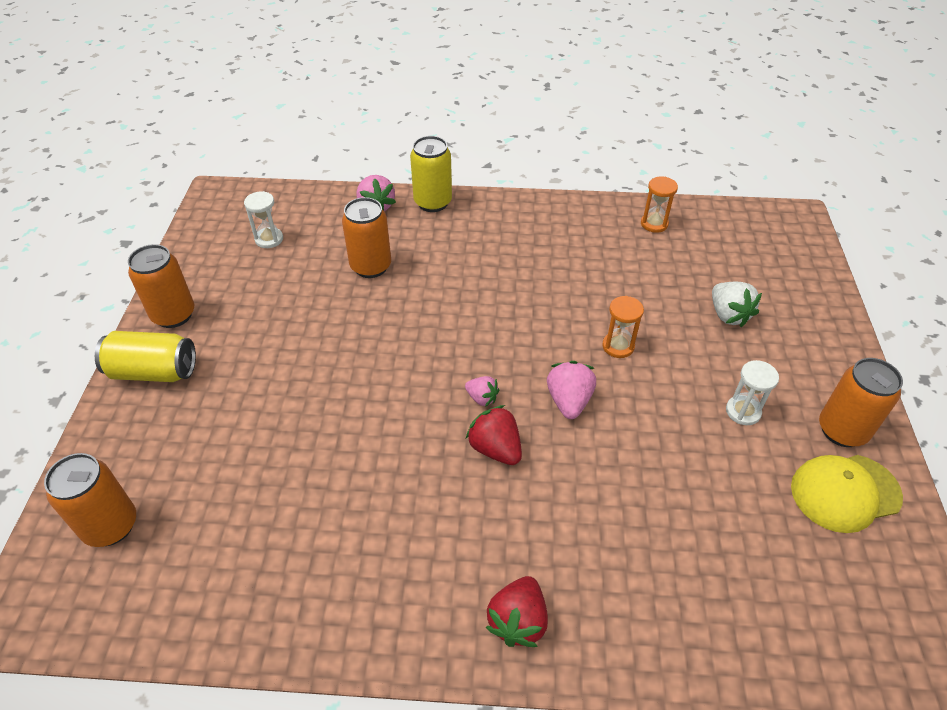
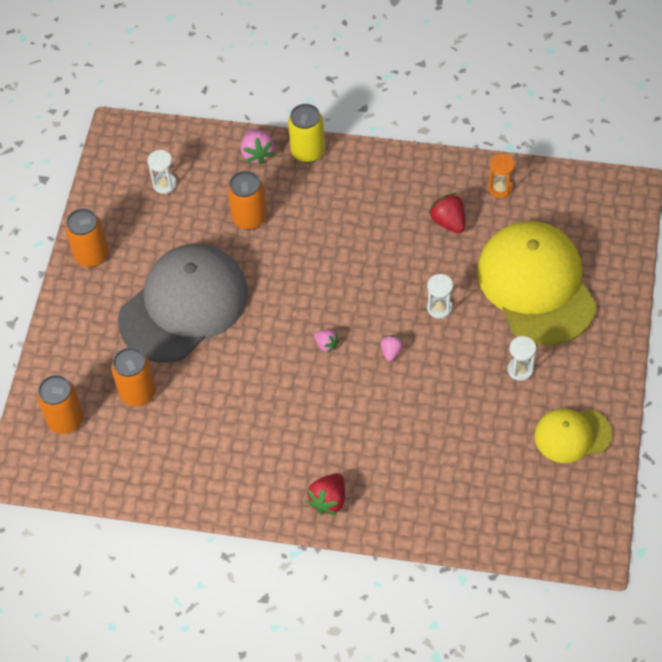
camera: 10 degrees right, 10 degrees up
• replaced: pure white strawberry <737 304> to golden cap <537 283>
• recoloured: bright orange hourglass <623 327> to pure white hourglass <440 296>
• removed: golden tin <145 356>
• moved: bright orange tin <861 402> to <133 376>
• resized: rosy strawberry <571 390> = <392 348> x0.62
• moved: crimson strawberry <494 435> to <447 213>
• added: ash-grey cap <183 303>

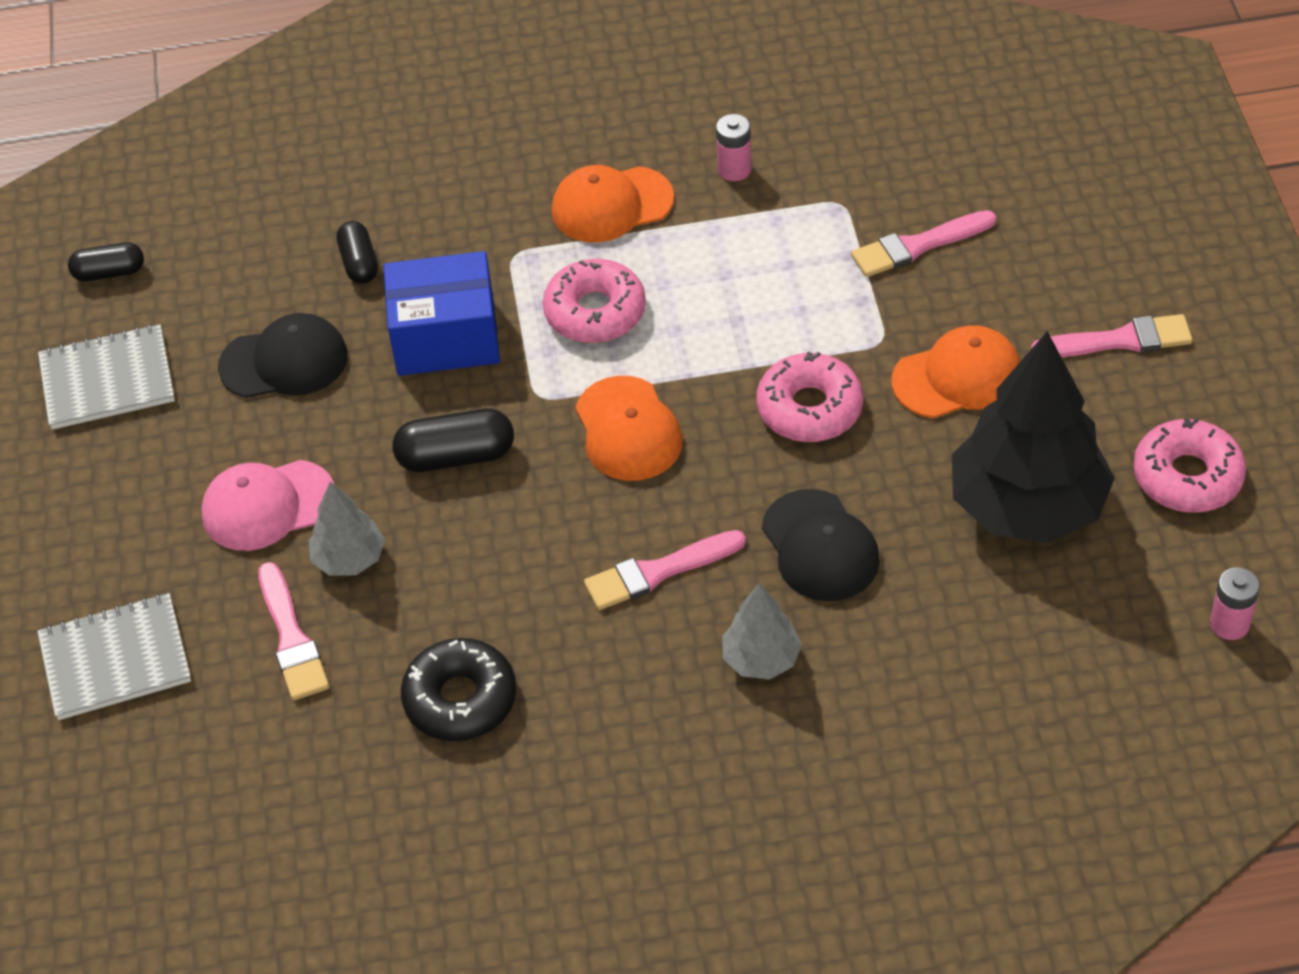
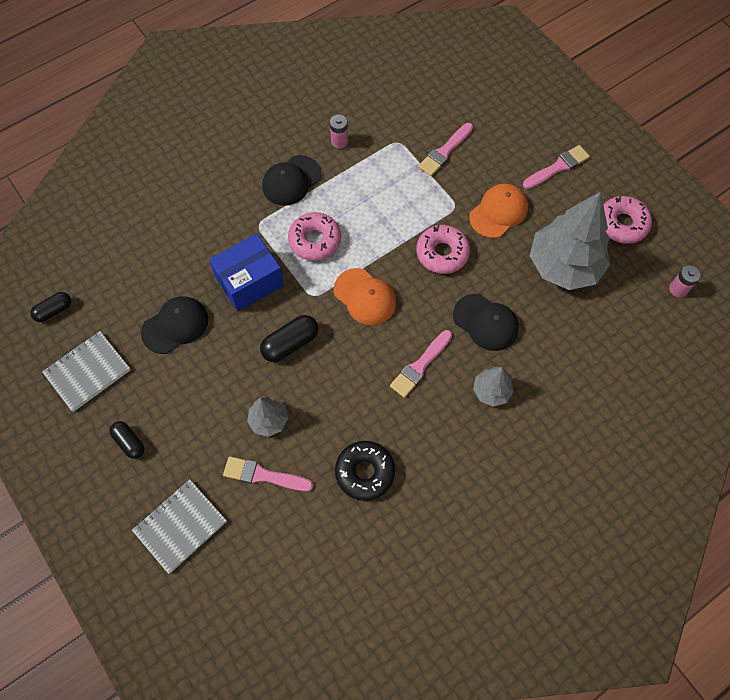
camera: 30 degrees left, 15 degrees up
• recoloured: bright orange cap <613 204> to jet-black cap <291 180>
• moved: jet-black pill shape <357 252> to <127 440>
• recoloured: jet-black toy tree <1033 437> to ash-grey toy tree <570 241>
• removed: rosy cap <268 505>
• turned: rosy brush <293 631> = <268 473> 150 degrees clockwise

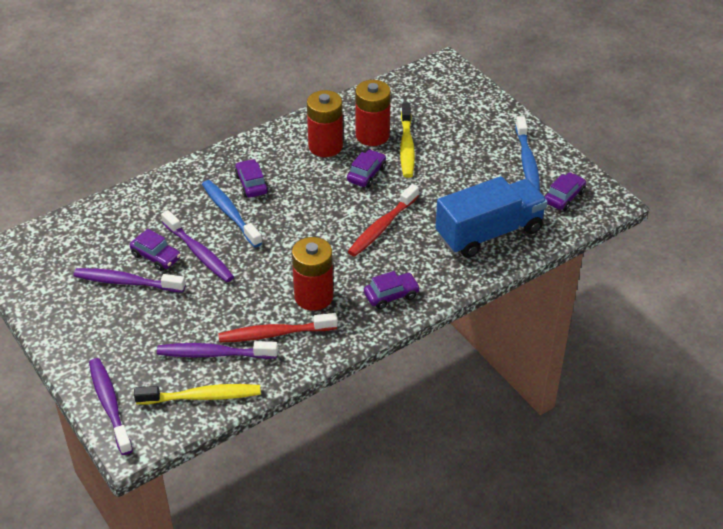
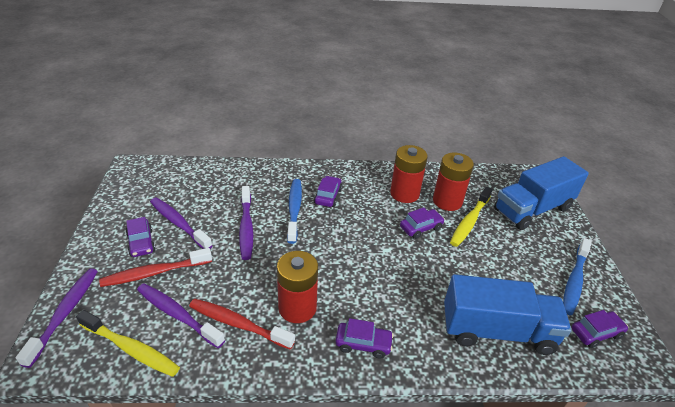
camera: 30 degrees right, 5 degrees down
• moved: crimson toothbrush <383 220> to <155 267>
• moved: royal purple car <155 250> to <141 237>
• added: cobalt truck <541 193>

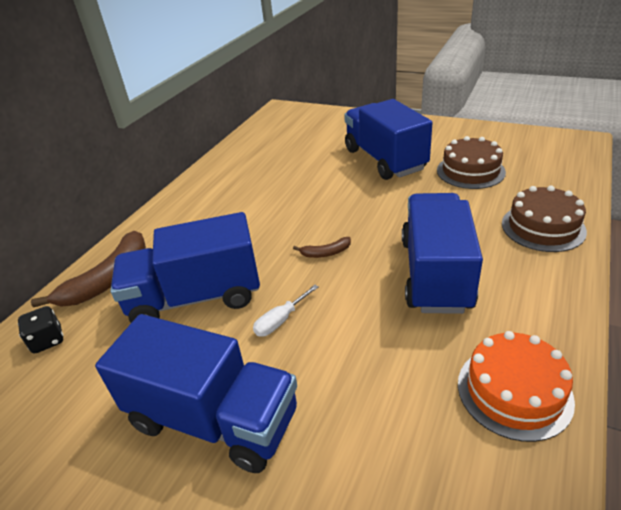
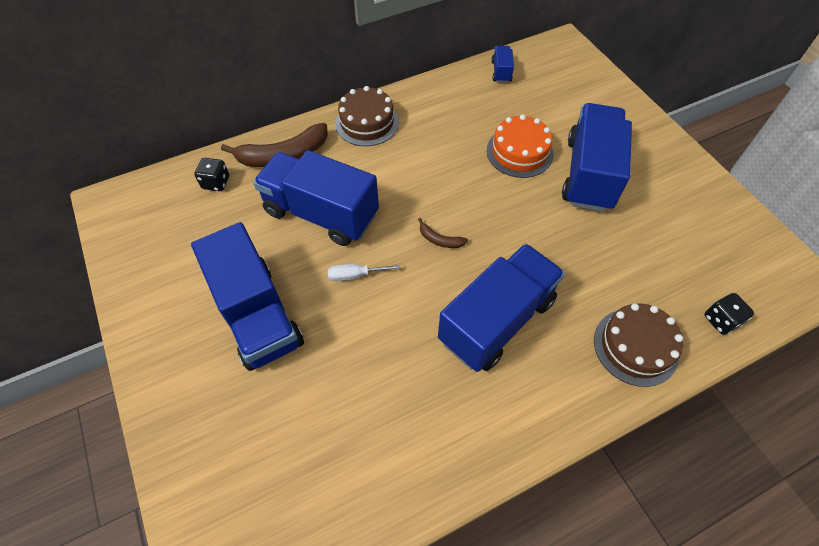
camera: 35 degrees right, 20 degrees up
• moved: brown cake <471 162> to <367 116>
• moved: bright orange cake <516 386> to <520 146>
• added: cobalt truck <502 64>
• added: jet-black dice <729 314>

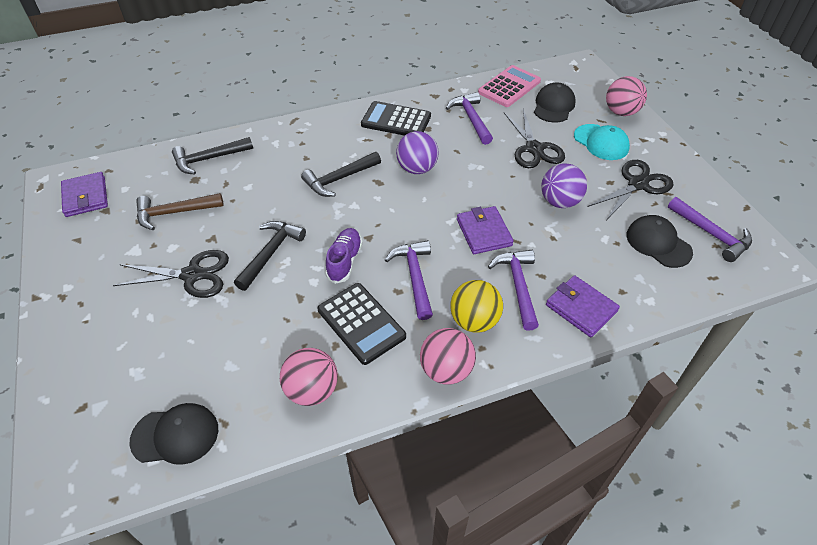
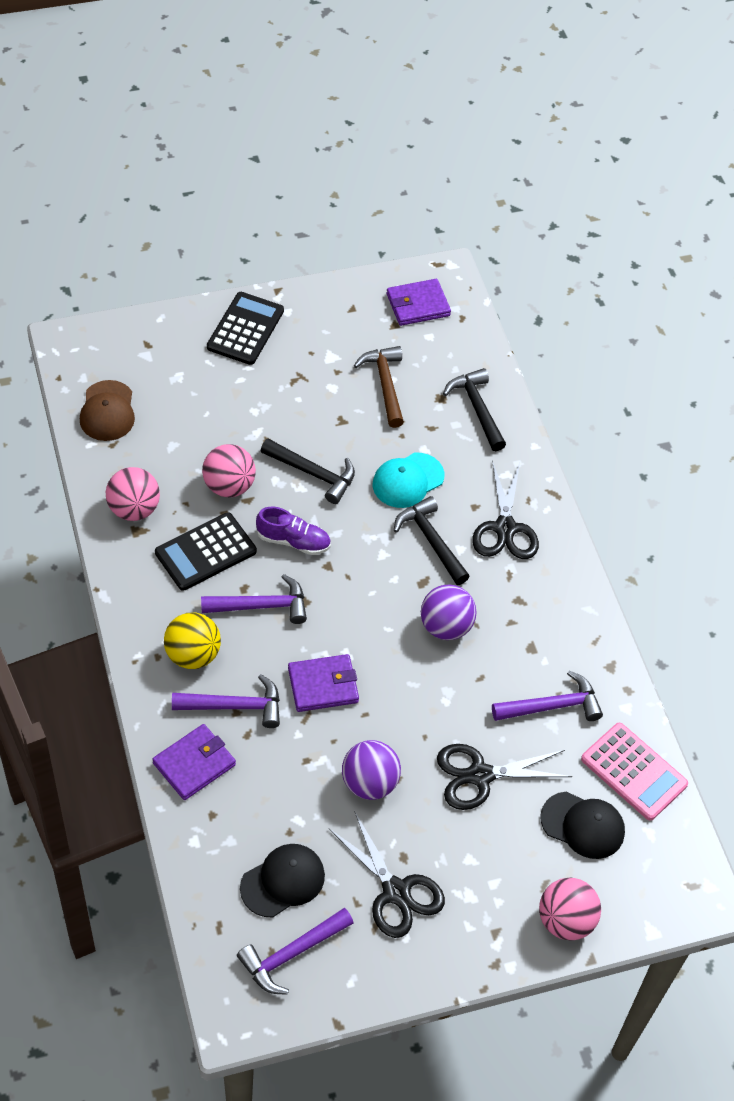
camera: 90 degrees right, 5 degrees up
• moved: jet-black calculator <396 118> to <245 328>
• moved: teal cap <602 142> to <408 480>
• moved: jet-black pair of scissors <170 274> to <505 509>
• moved: rosy sphere <448 356> to <229 470>
• recoloured: jet-black cap <173 434> to brown cap <107 410>

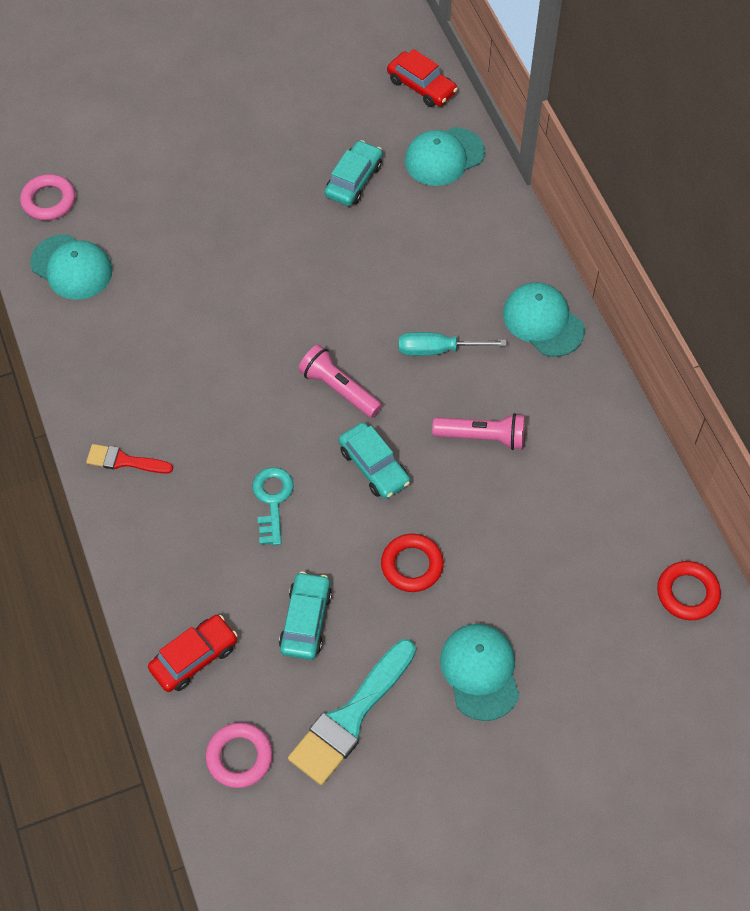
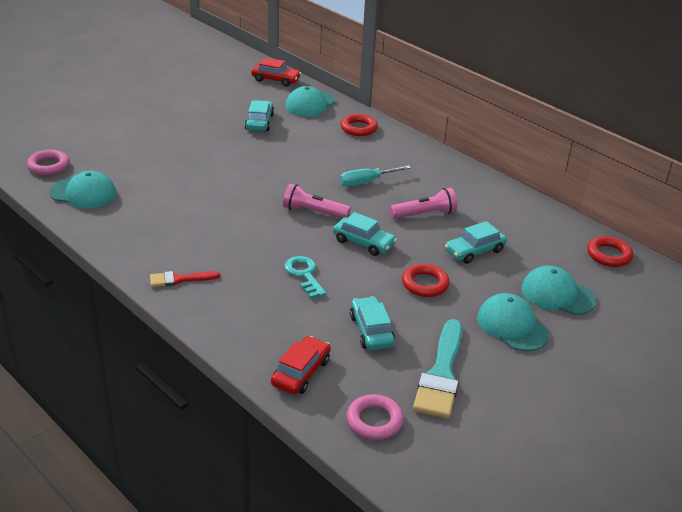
camera: 25 degrees left, 25 degrees down
• moved: teal cap <544 319> to <558 290>
• added: crimson torus <359 125>
• added: teal car <476 242>

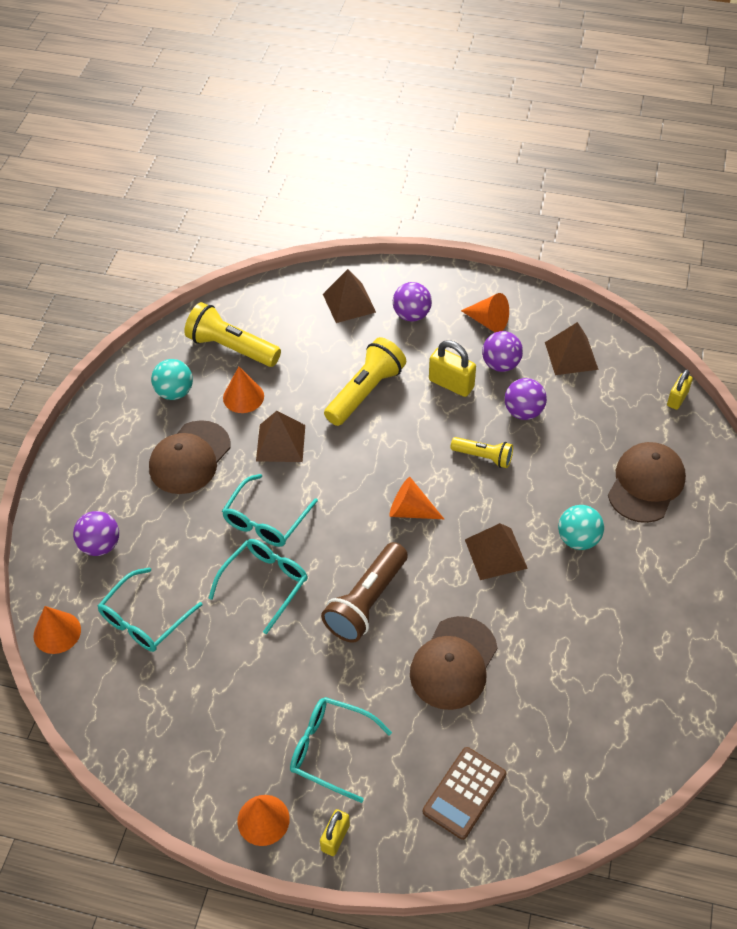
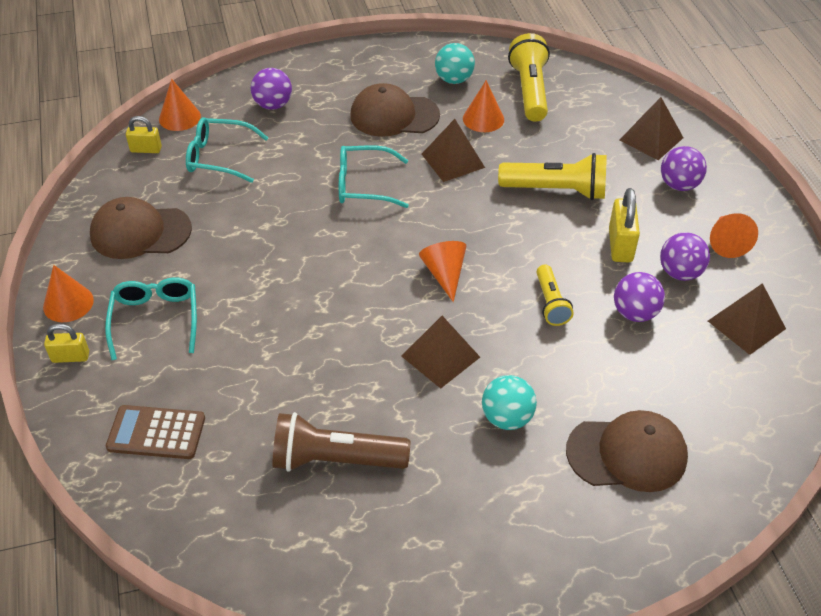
camera: 60 degrees right, 5 degrees down
• moved: golden padlock <680 390> to <144 134>
• removed: teal glasses <258 586>
• moved: brown flashlight <364 592> to <341 442>
• moved: brown cap <453 663> to <141 228>

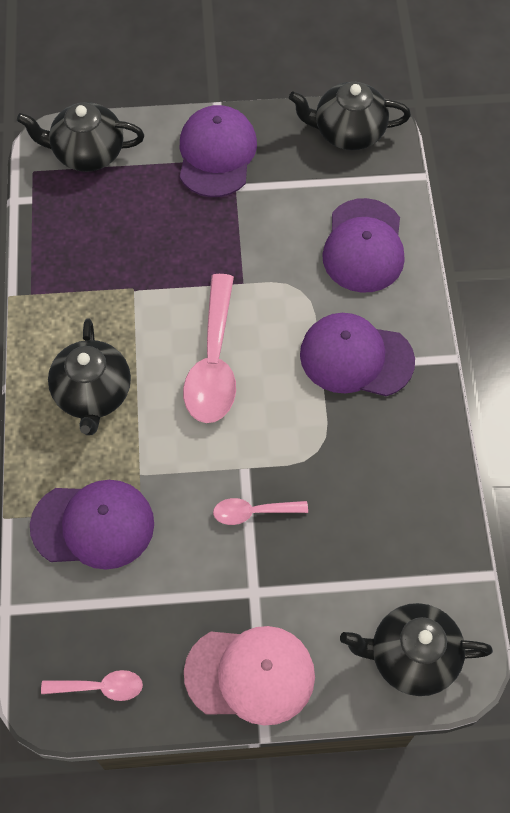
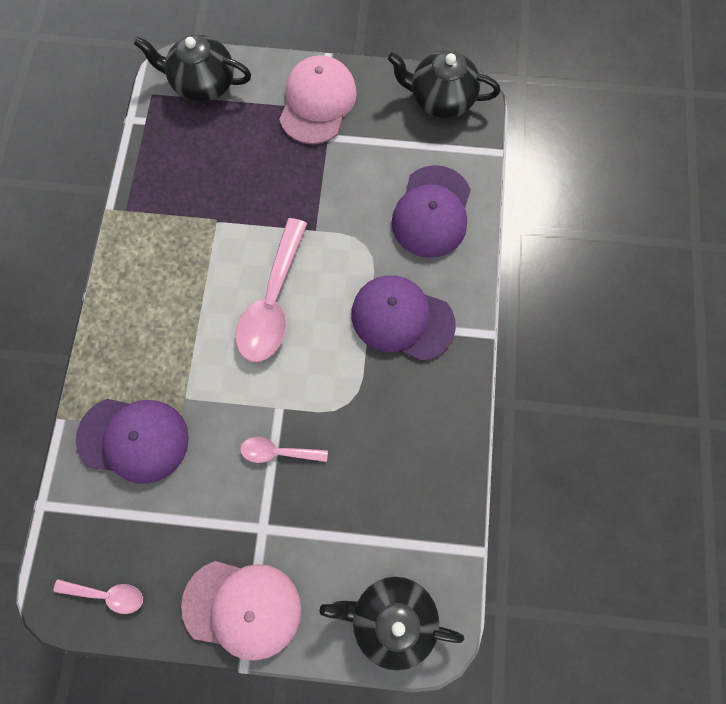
camera: 10 degrees right, 10 degrees up
• recoloured: royal purple cap <218 151> to rosy cap <318 99>
• removed: jet-black teapot <89 376>

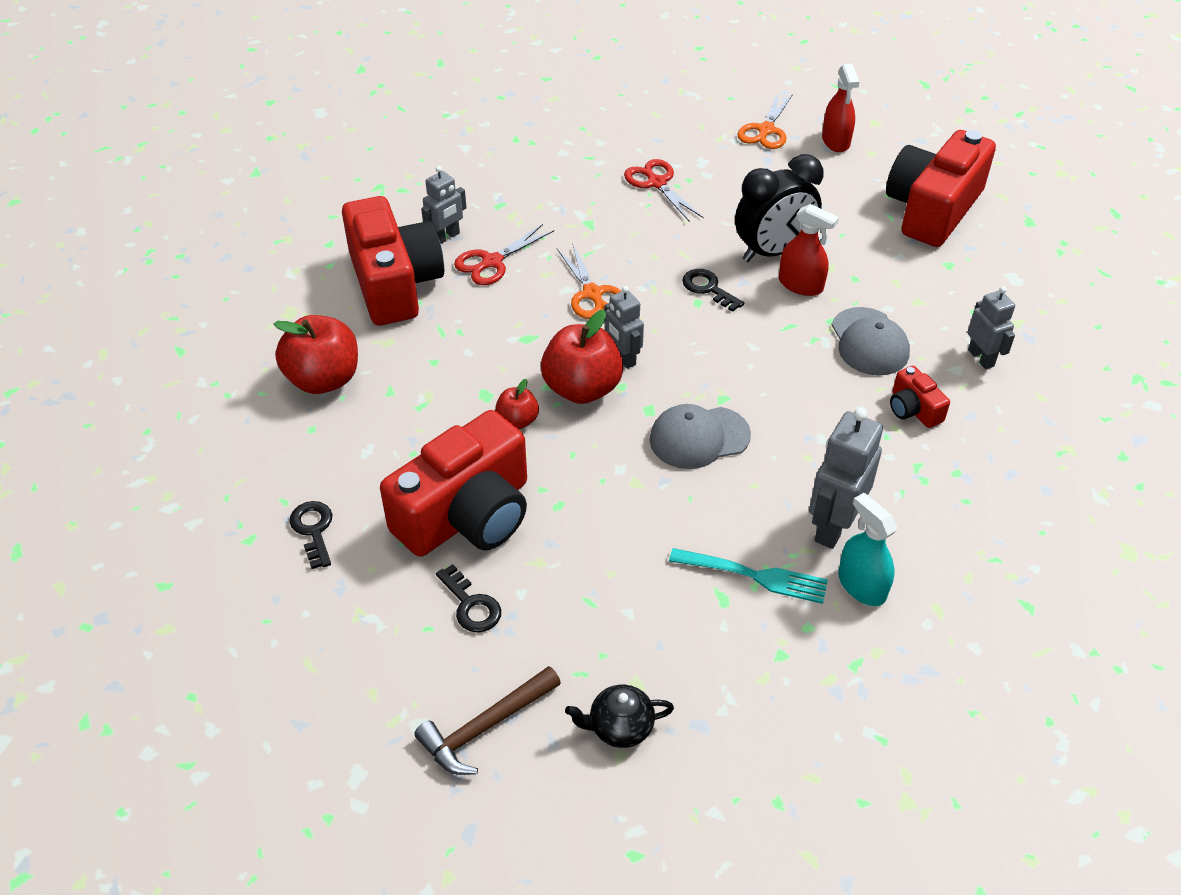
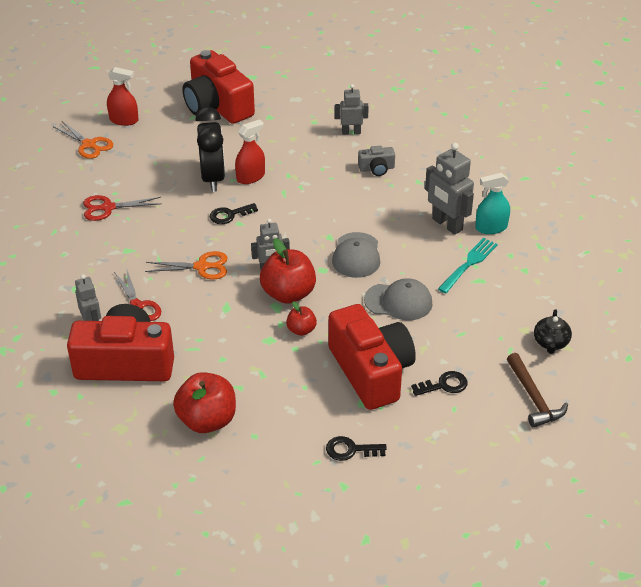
camera: 70 degrees left, 5 degrees down
• moved: ash-grey cap <870 341> to <398 299>
• recoloured: crimson photo camera <920 397> to ash-grey photo camera <376 161>

